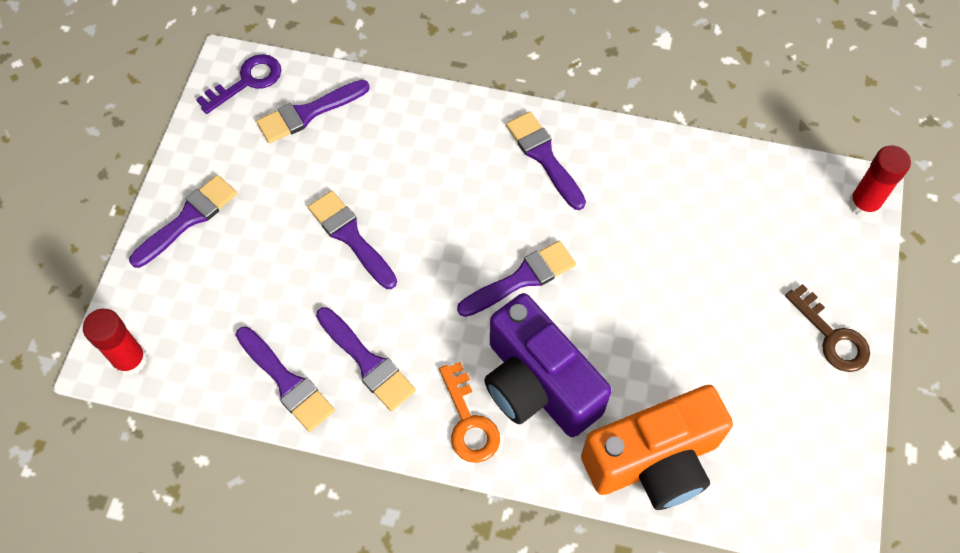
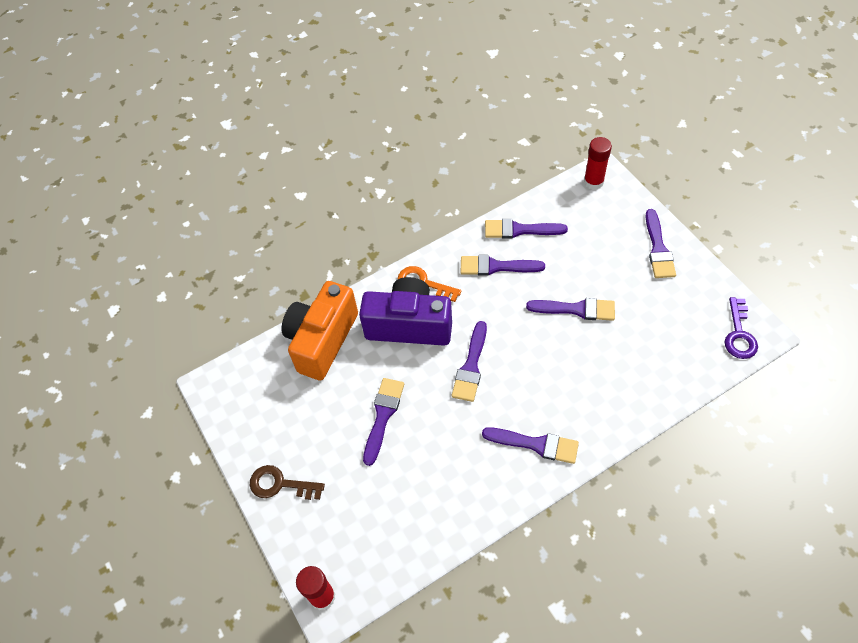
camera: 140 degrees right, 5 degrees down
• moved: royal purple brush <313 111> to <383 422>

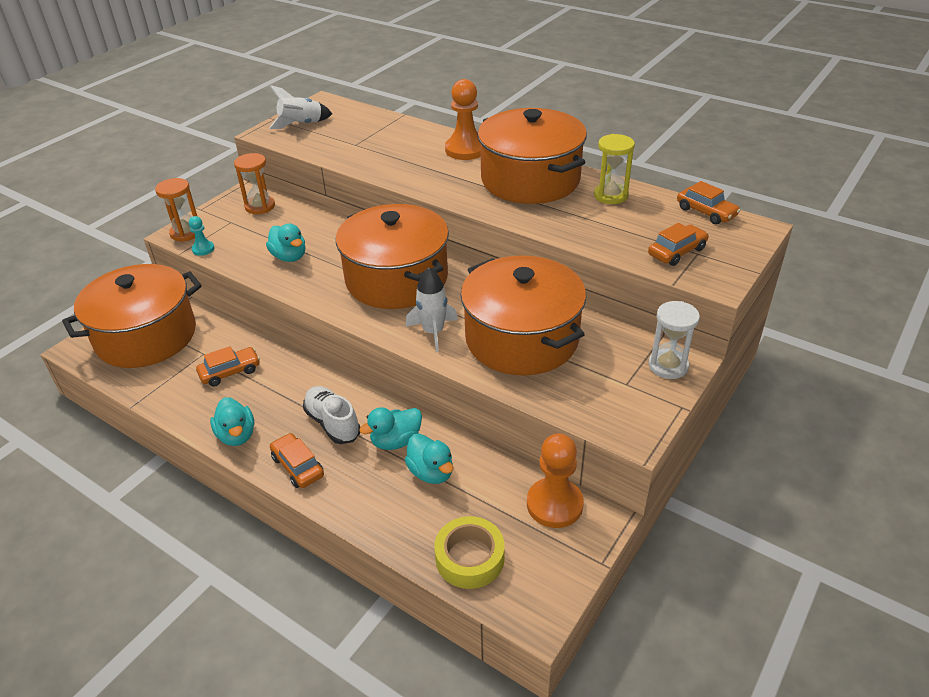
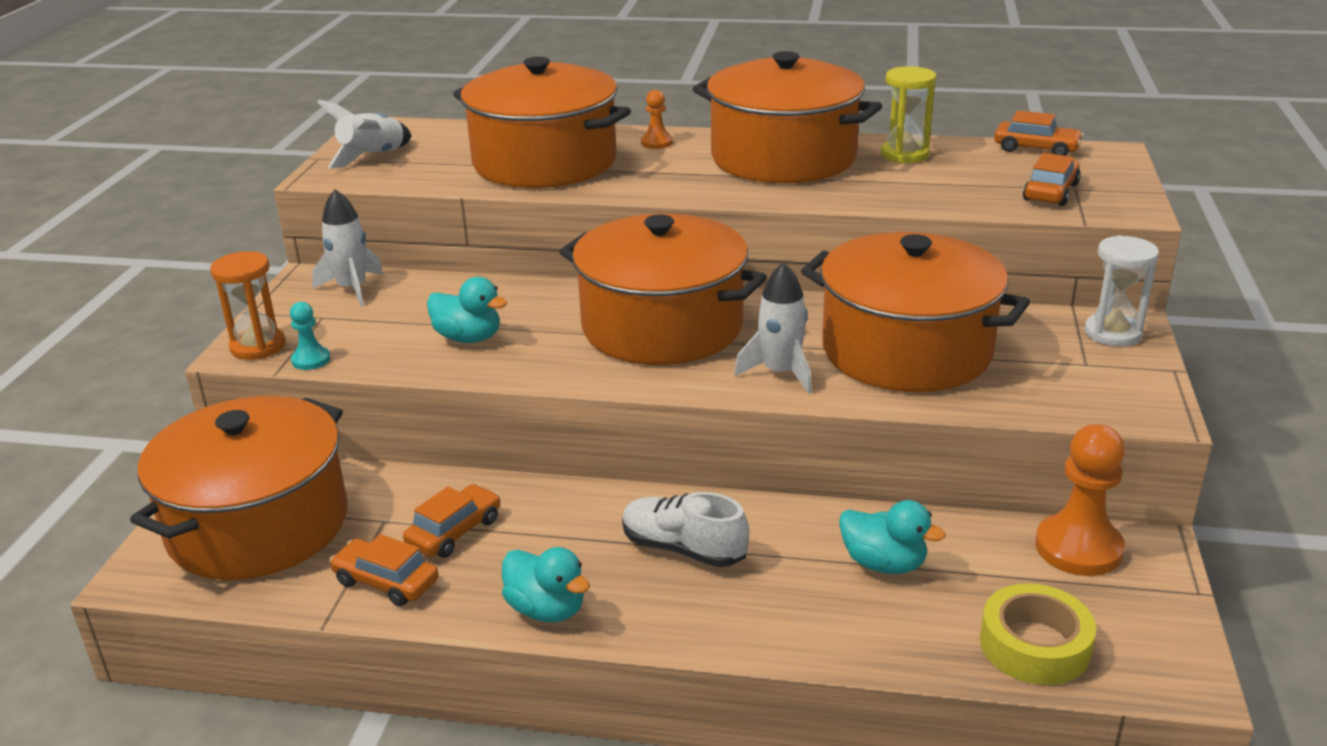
camera: 25 degrees left, 10 degrees down
• resized: bright orange chess pawn <463 119> = <657 119> x0.50
• replaced: bright orange hourglass <254 183> to pure white spaceship <347 247>
• removed: teal toy duck <390 428>
• moved: bright orange car <297 460> to <384 570>
• added: bright orange cooking pot <542 122>

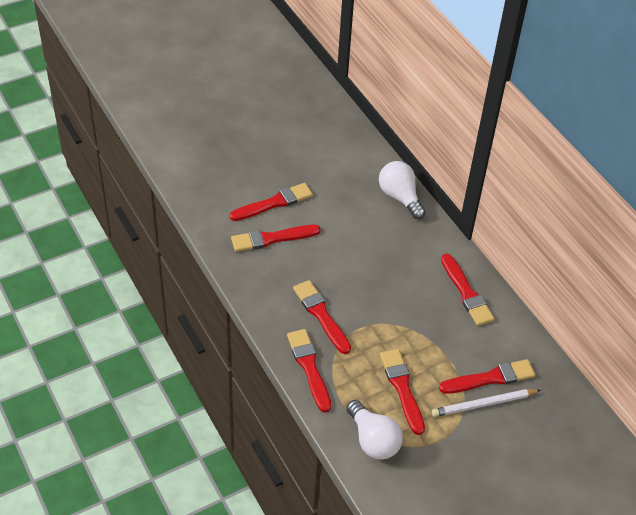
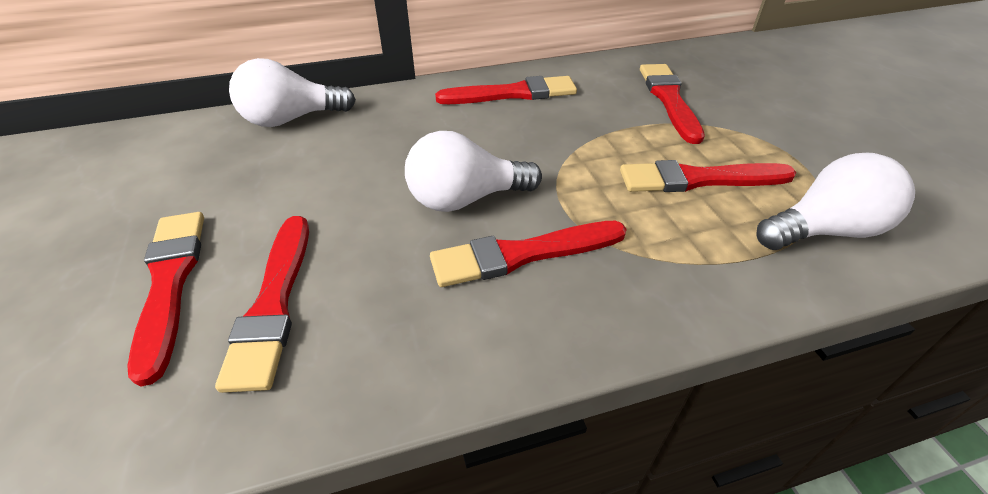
camera: 75 degrees left, 5 degrees down
• removed: crimson brush <309 371>
• removed: pure white wooden pencil <486 403>
• added: pure white light bulb <473 171>

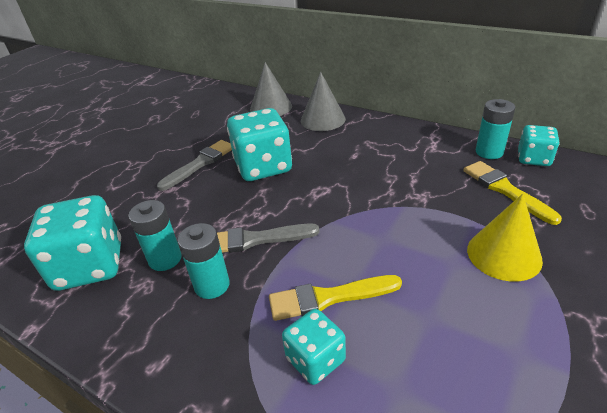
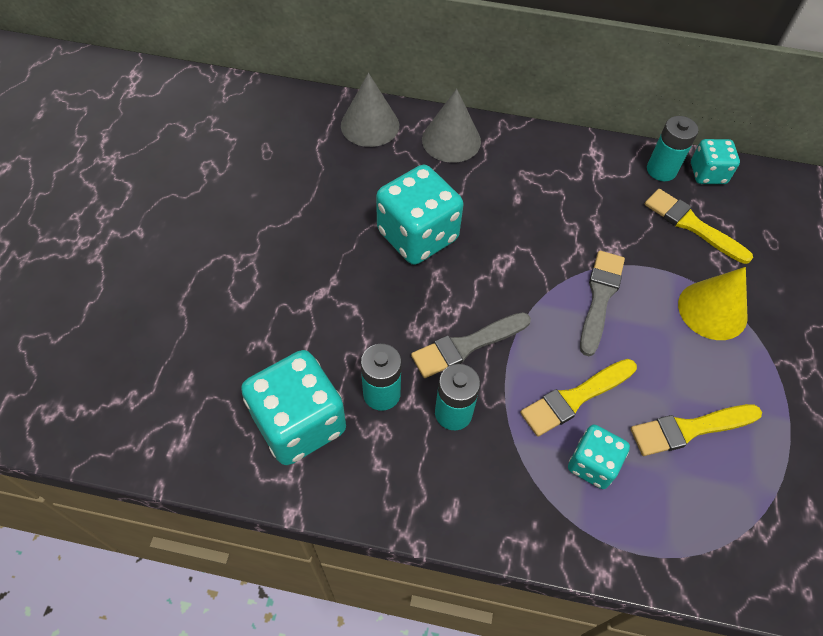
camera: 25 degrees left, 20 degrees up
• moved: ash-grey brush <194 165> to <602 303>
• added: golden brush <696 430>

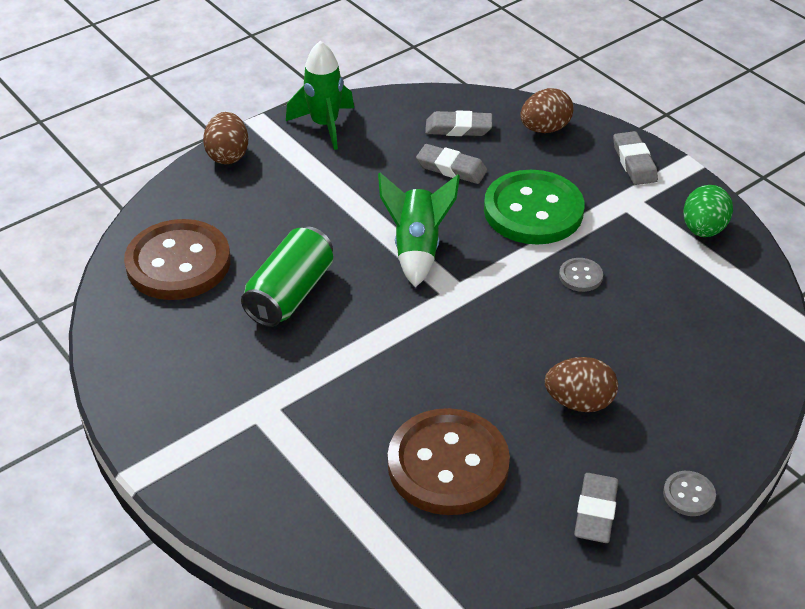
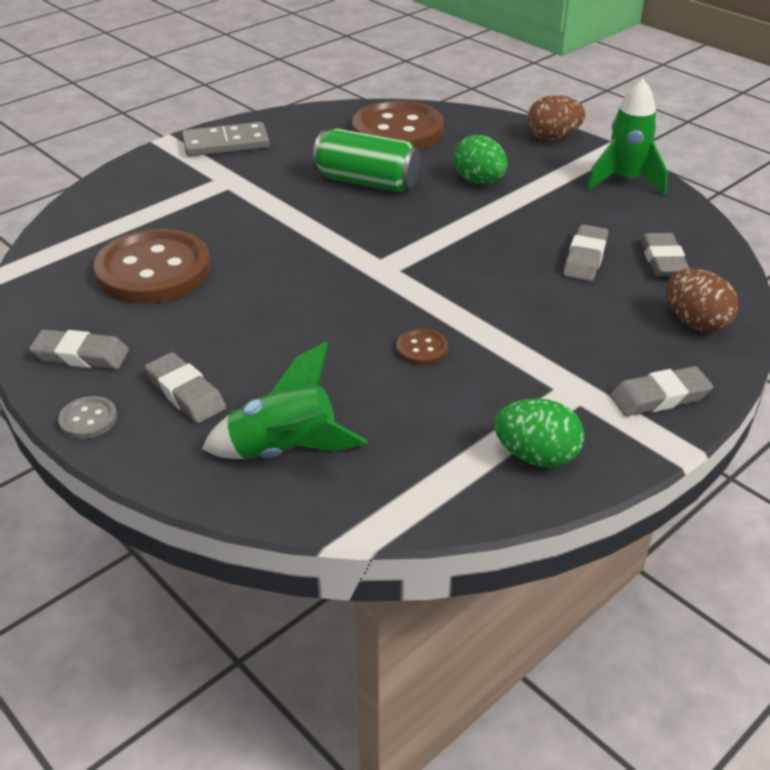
camera: 85 degrees right, 5 degrees down
• removed: green button <534 207>
• moved: green spaceship <419 230> to <284 400>
• recoloured: ash-grey button <581 275> to brown button <422 347>
• removed: brown egg <581 384>
• added: ash-grey domino <226 139>
• added: green egg <480 159>
• added: ash-grey eraser <185 387>

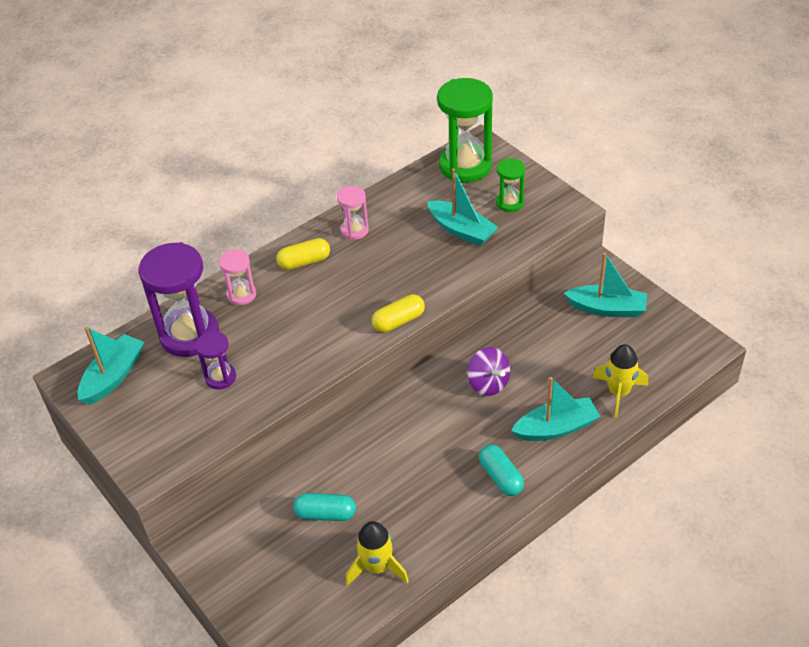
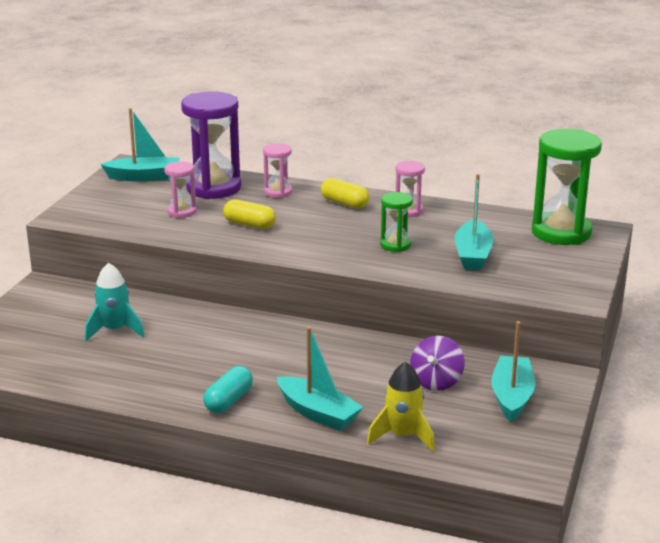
camera: 55 degrees right, 20 degrees down
• moved: green hourglass <510 185> to <396 222>
• turned: teal boat <605 284> = <513 371> 150 degrees counterclockwise
• moved: golden pill shape <398 313> to <249 214>
• recoloured: royal purple hourglass <216 360> to rosy hourglass <180 189>
• moved: royal purple whirligig <489 371> to <437 363>
• replaced: teal pill shape <324 507> to teal spaceship <114 302>
• removed: golden spaceship <377 553>

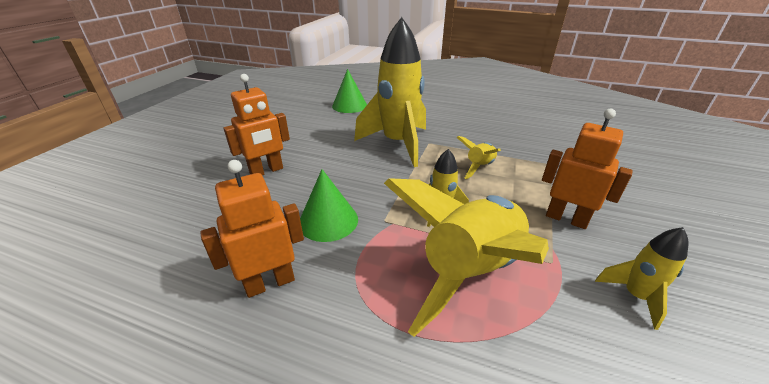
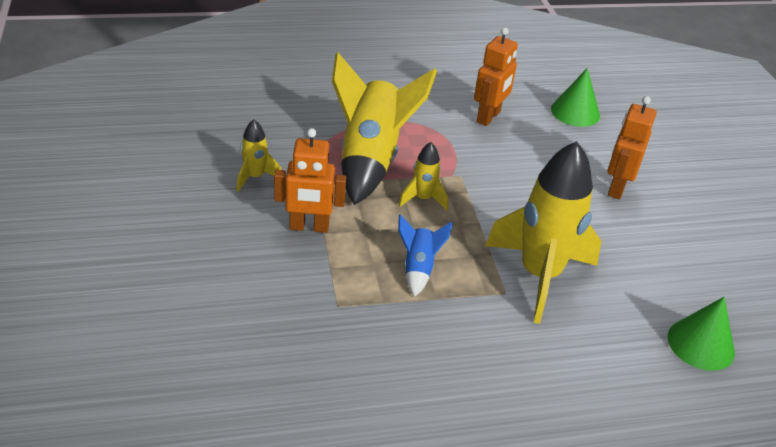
camera: 145 degrees right, 5 degrees up
• recoloured: golden spaceship <479 157> to cobalt spaceship <425 255>
• moved: green cone <329 205> to <575 97>

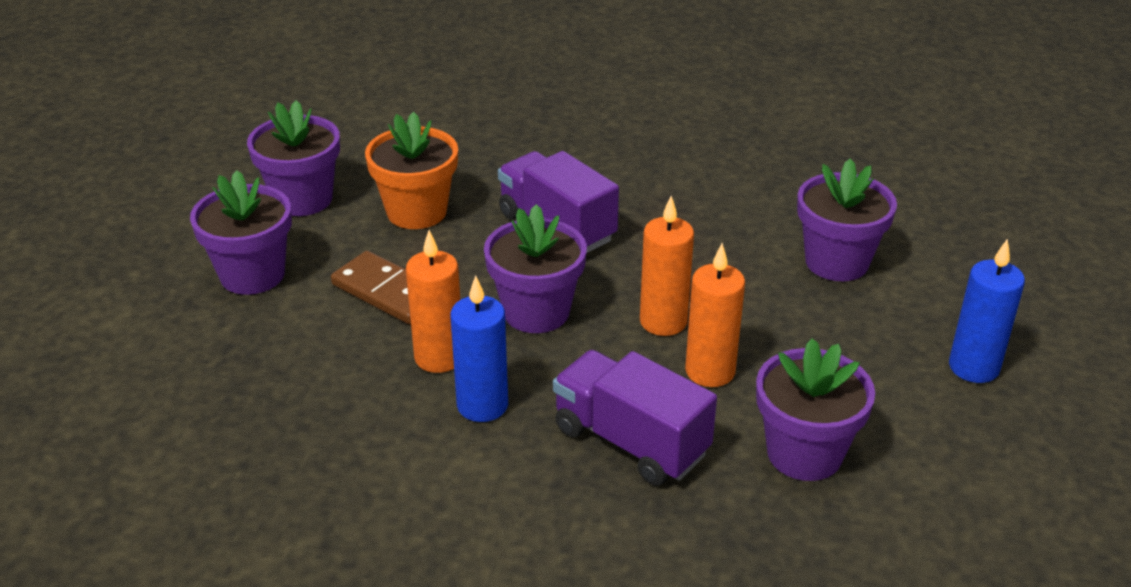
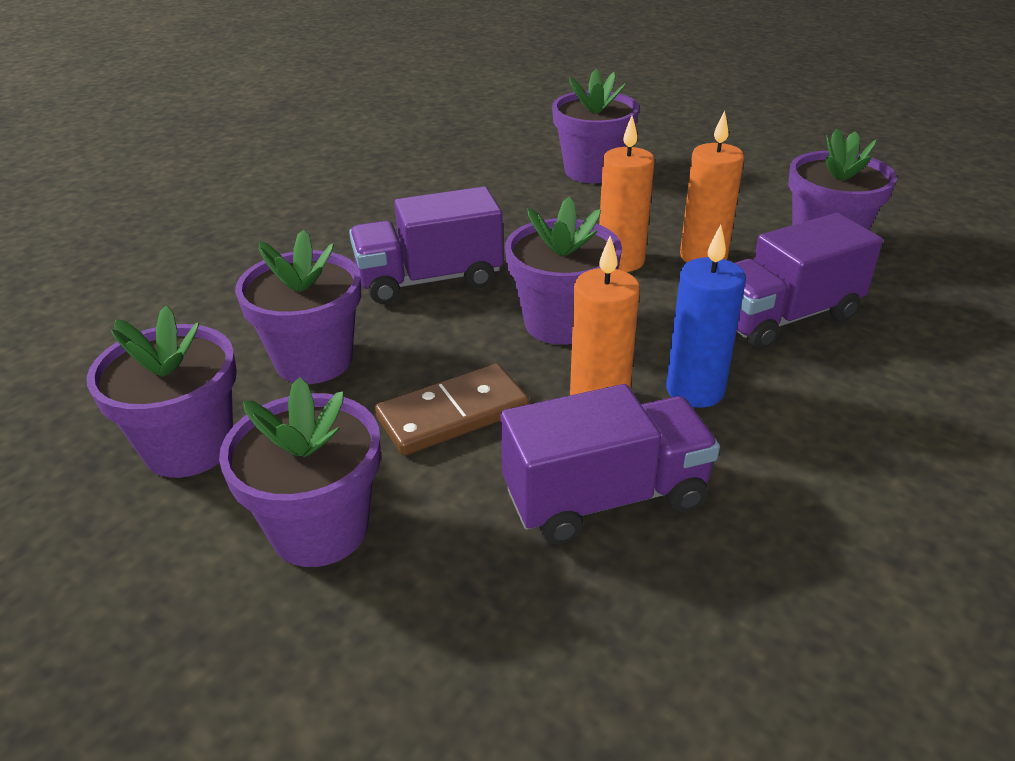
camera: 65 degrees left, 0 degrees up
• recoloured: bright orange potted plant <411 170> to royal purple potted plant <298 306>
• removed: cobalt candle <987 311>
• added: royal purple truck <610 464>

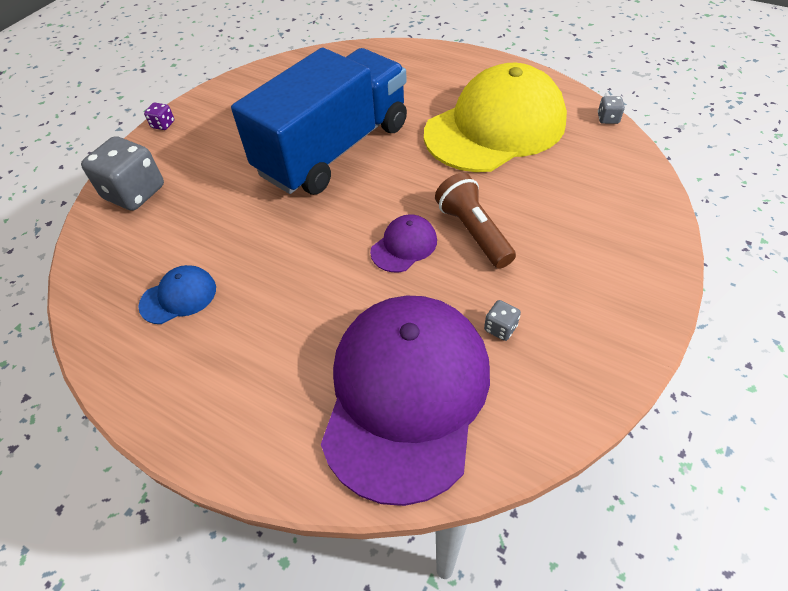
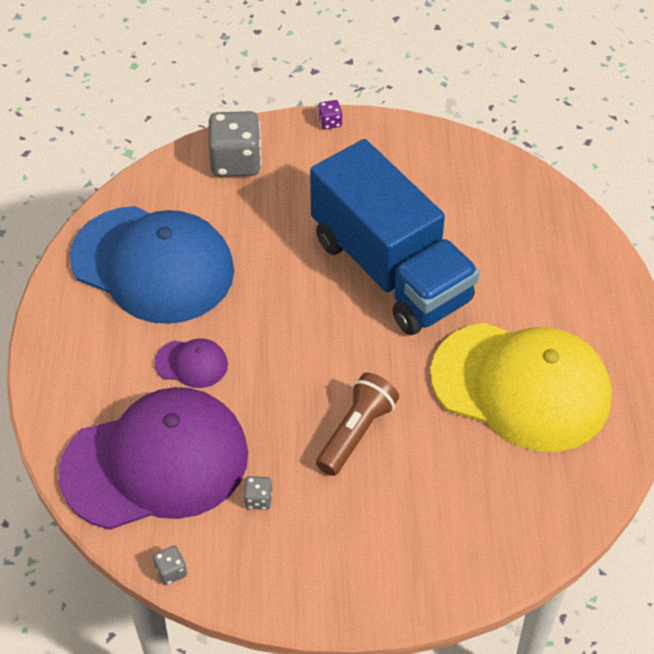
camera: 55 degrees right, 0 degrees up
• turned: cobalt truck <319 121> = <395 237> 45 degrees clockwise
• moved: ash-grey dice <611 110> to <170 565>
• moved: royal purple cap <403 243> to <191 363>
• resized: cobalt cap <177 294> = <151 265> x2.44

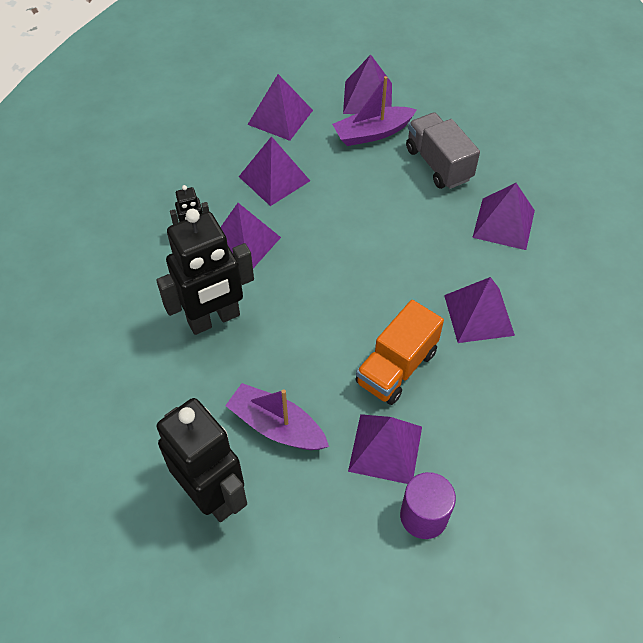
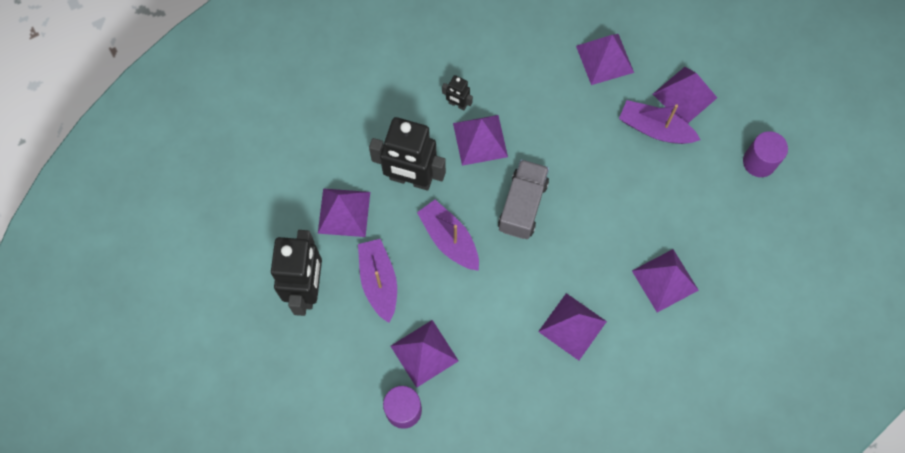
camera: 45 degrees right, 15 degrees up
• moved: ash-grey truck <443 150> to <523 199>
• moved: royal purple pyramid <274 171> to <344 212>
• removed: bright orange truck <399 352>
• added: royal purple cylinder <765 154>
• added: royal purple boat <448 235>

